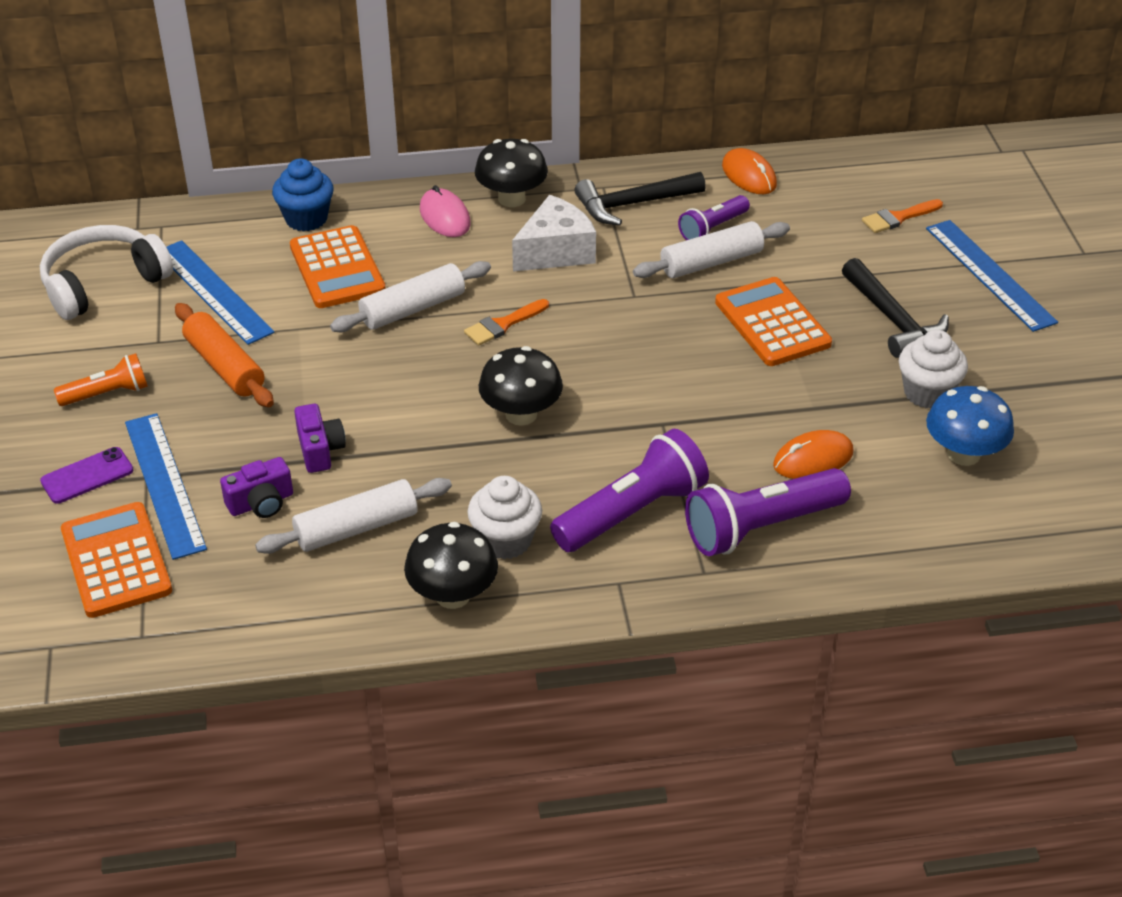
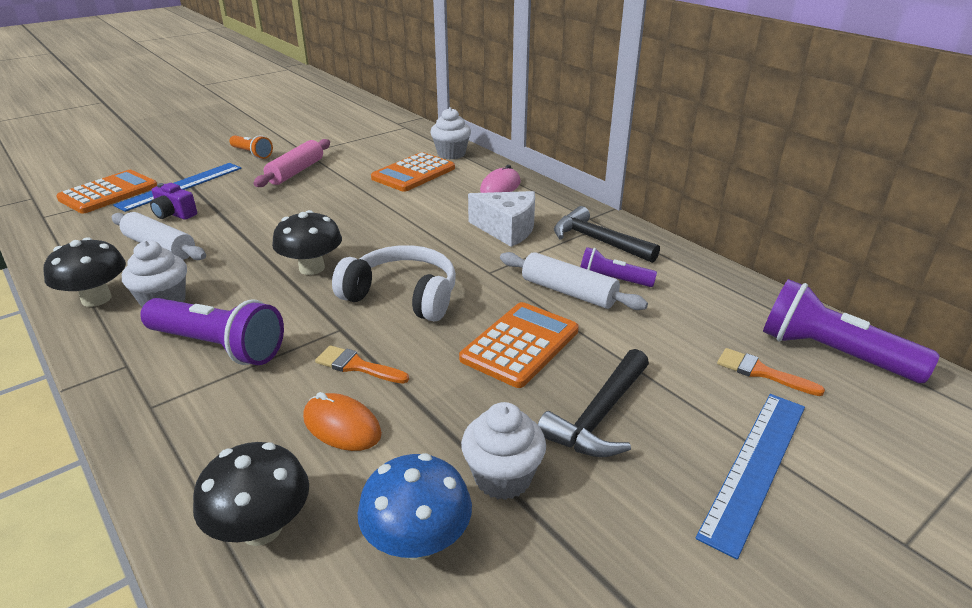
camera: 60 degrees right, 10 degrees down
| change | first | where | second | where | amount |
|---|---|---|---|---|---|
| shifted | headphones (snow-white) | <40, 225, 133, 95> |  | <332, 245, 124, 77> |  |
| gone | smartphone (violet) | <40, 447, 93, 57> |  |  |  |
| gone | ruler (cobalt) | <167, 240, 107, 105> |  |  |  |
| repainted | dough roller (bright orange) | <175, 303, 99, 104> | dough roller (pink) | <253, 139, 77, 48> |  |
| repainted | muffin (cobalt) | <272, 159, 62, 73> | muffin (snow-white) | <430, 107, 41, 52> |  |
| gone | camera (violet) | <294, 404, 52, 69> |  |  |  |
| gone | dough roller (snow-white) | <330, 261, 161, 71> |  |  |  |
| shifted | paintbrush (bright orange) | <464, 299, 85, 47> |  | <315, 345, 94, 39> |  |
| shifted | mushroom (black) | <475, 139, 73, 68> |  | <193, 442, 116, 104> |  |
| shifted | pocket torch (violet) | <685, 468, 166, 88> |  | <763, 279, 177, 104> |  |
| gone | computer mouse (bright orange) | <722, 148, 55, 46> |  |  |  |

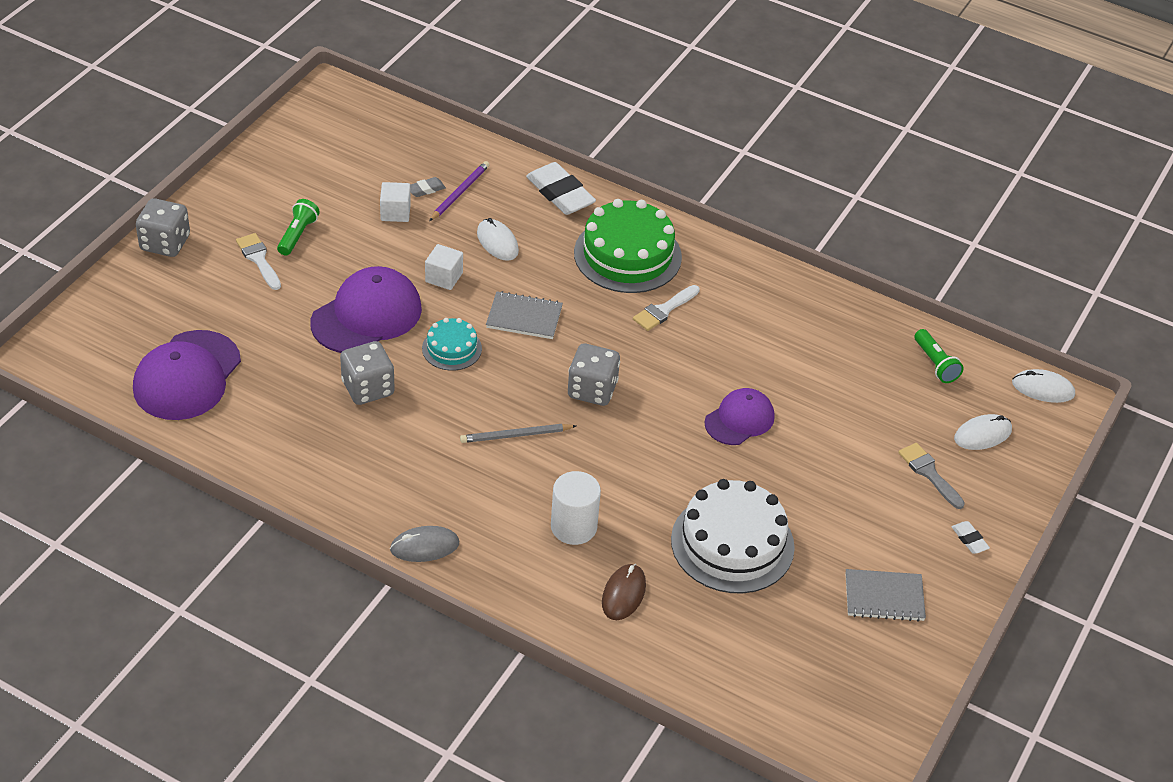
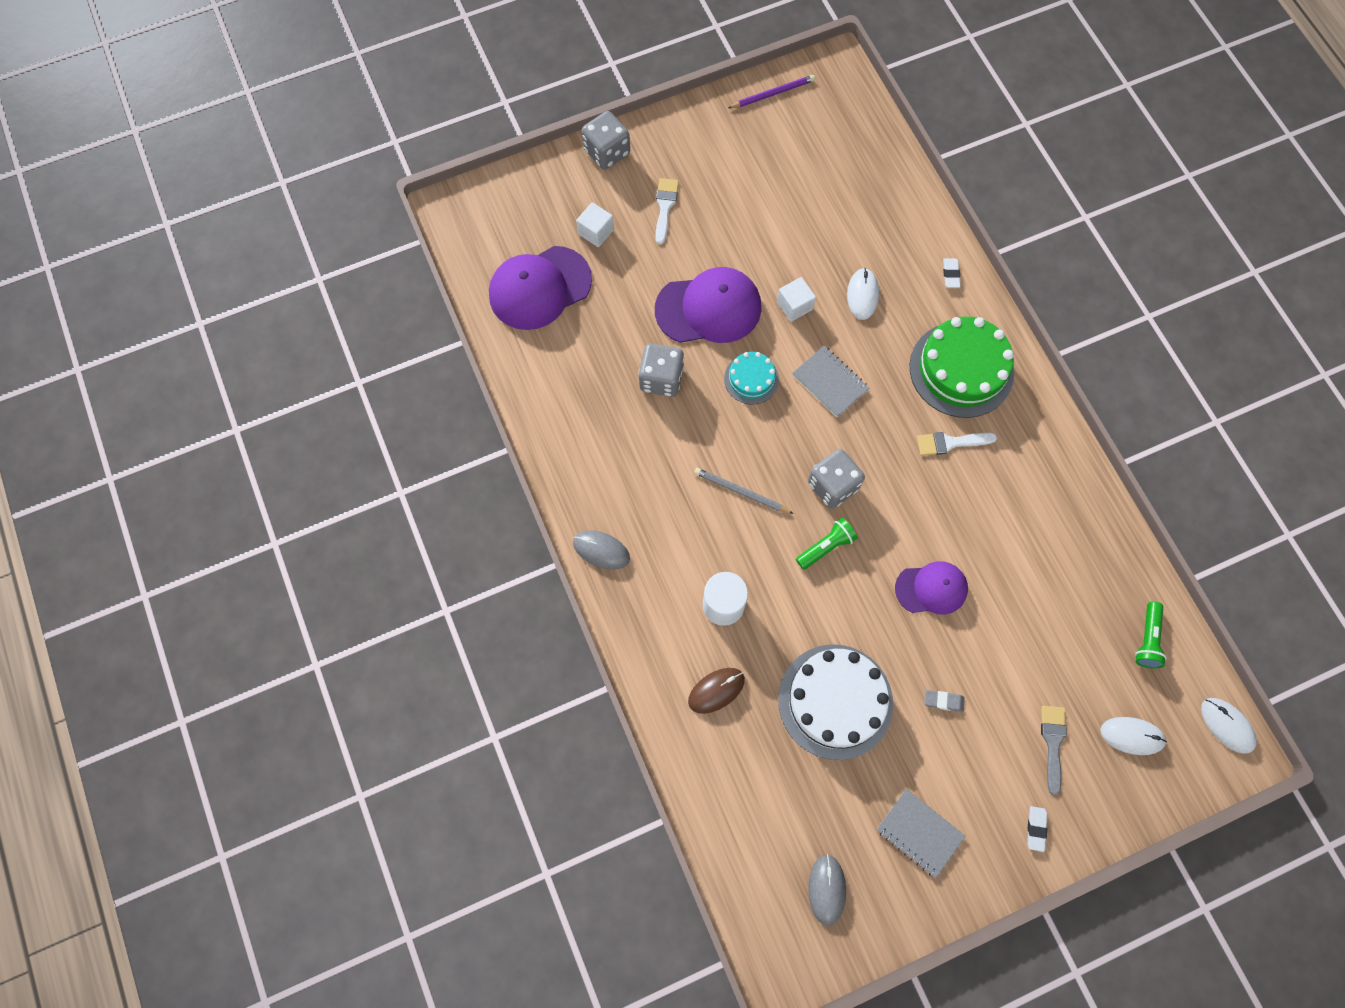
camera: 40 degrees right, 25 degrees up
| change | first | where | second | where | amount |
|---|---|---|---|---|---|
| shifted | pocket torch (leaf-green) | <277, 199, 43, 57> |  | <796, 518, 62, 52> |  |
| shifted | solid cube (snow-white) | <380, 182, 31, 40> |  | <576, 202, 38, 45> |  |
| shifted | eraser (grey) | <410, 177, 36, 20> |  | <924, 690, 41, 22> |  |
| shifted | lead pencil (violet) | <429, 161, 60, 60> |  | <728, 75, 87, 33> |  |
| scaled | eraser (snow-white) | <526, 162, 70, 53> |  | <943, 258, 17, 30> | x0.46 |
| new |  |  | computer mouse (grey) | <808, 854, 38, 72> |  |

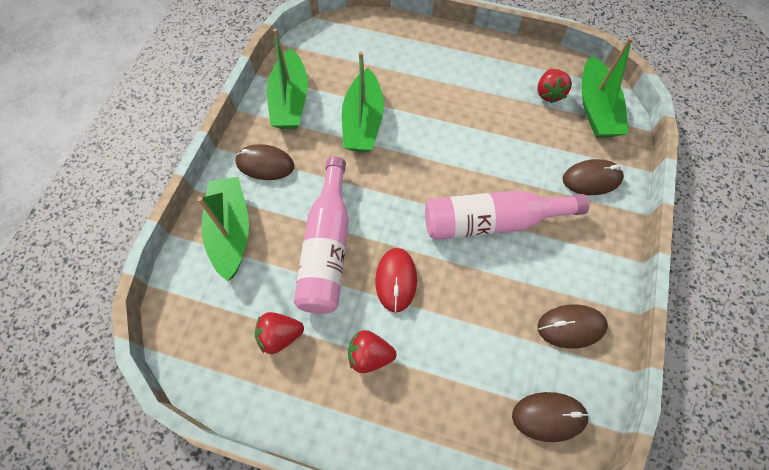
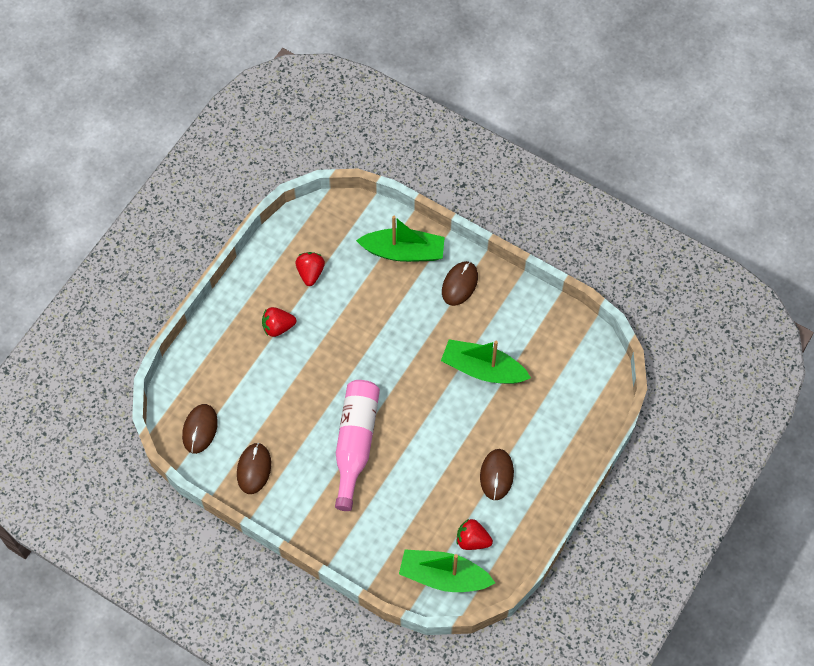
camera: 105 degrees right, 0 degrees up
| change | first | where | second | where | amount |
|---|---|---|---|---|---|
| gone | sailboat (leaf-green) | <267, 28, 41, 101> |  |  |  |
| gone | drink bottle (pink) | <294, 156, 55, 158> |  |  |  |
| rotated | toy strawberry (crimson) | <348, 330, 49, 43> |  | <262, 307, 34, 30> | 120 degrees counterclockwise |
| gone | computer mouse (crimson) | <375, 248, 42, 65> |  |  |  |
| shifted | computer mouse (russet) | <563, 159, 61, 36> |  | <480, 449, 34, 51> |  |

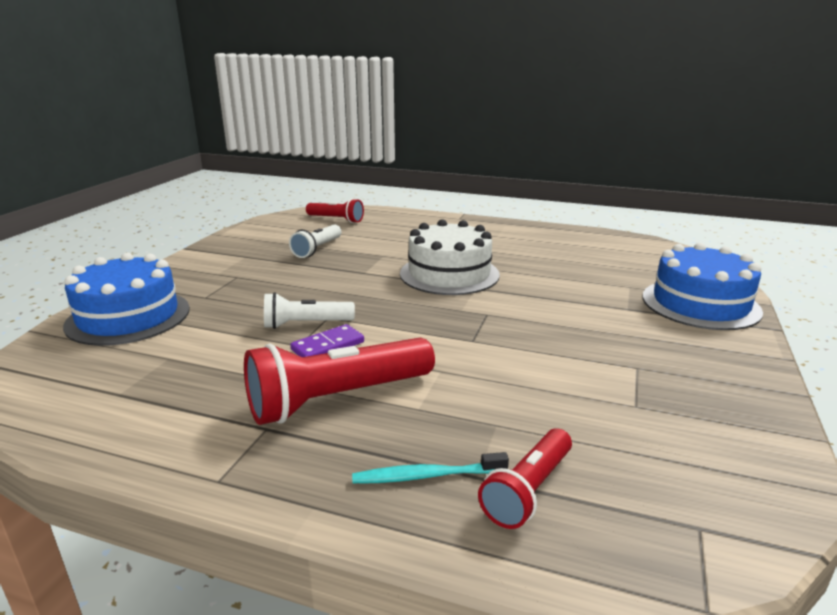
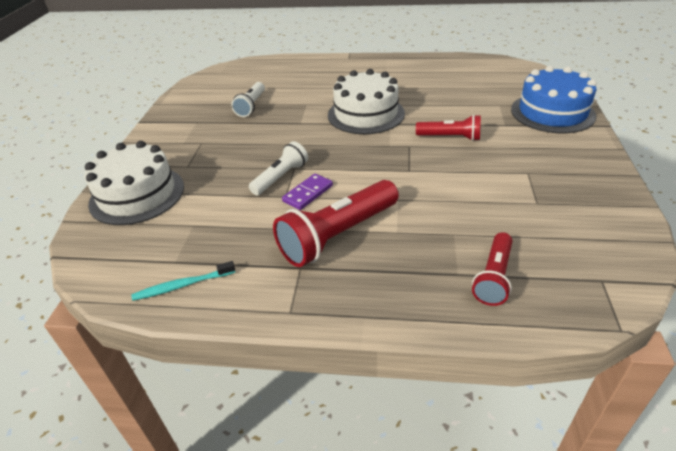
camera: 10 degrees left, 15 degrees up
| change | first | where | second | where | amount |
|---|---|---|---|---|---|
| repainted | cake (cobalt) | <63, 253, 127, 93> | cake (snow-white) | <85, 141, 99, 84> |  |
| rotated | pocket torch (snow-white) | <264, 292, 91, 37> |  | <249, 141, 59, 54> | 150 degrees clockwise |
| shifted | pocket torch (crimson) | <306, 198, 58, 25> |  | <416, 115, 65, 26> |  |
| shifted | tooth brush (teal) | <352, 452, 157, 32> |  | <131, 261, 104, 40> |  |

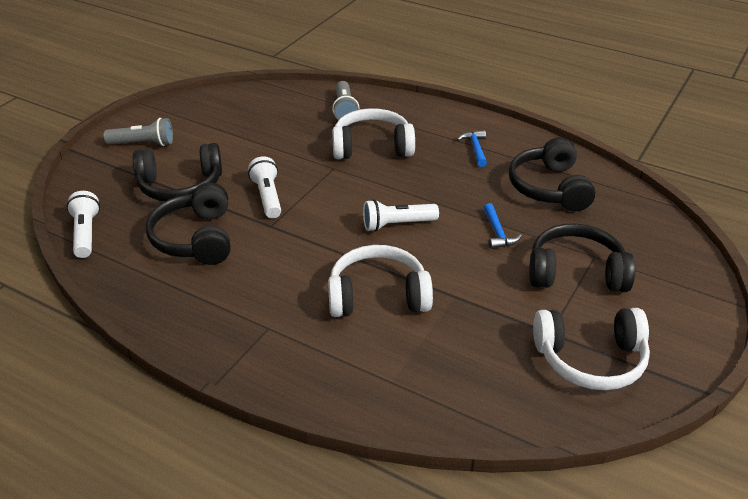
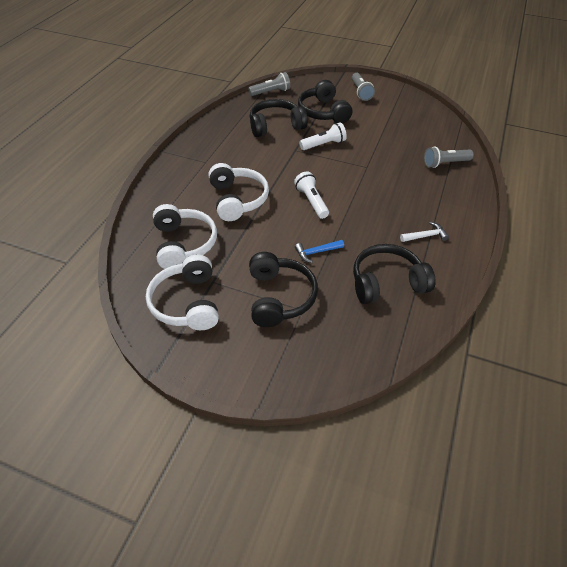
camera: 80 degrees right, 10 degrees up
| change | first | where | second | where | amount |
|---|---|---|---|---|---|
| repainted | pocket torch (snow-white) | <66, 191, 34, 67> | pocket torch (grey) | <248, 72, 42, 24> |  |
| shifted | headphones (snow-white) | <332, 108, 83, 51> |  | <153, 204, 64, 65> |  |
| repainted | hammer (cobalt) | <457, 130, 30, 37> | hammer (snow-white) | <400, 222, 49, 20> |  |

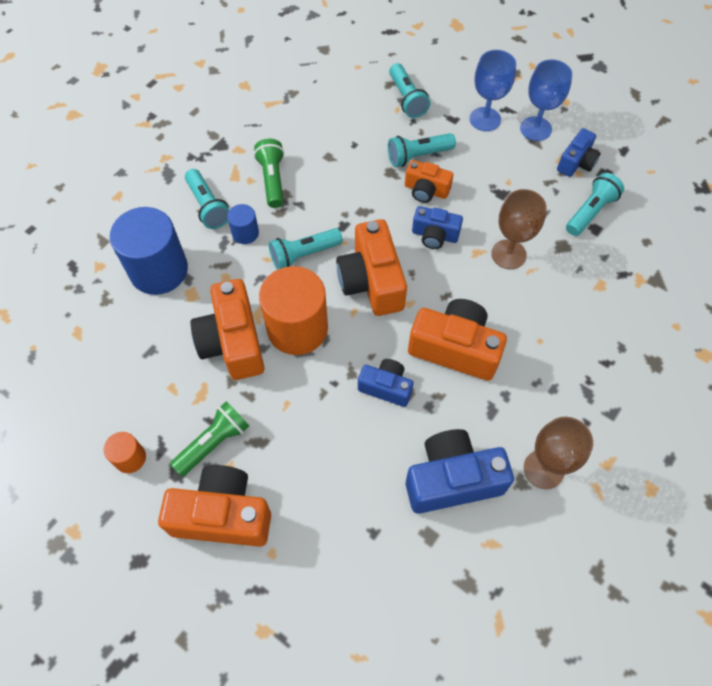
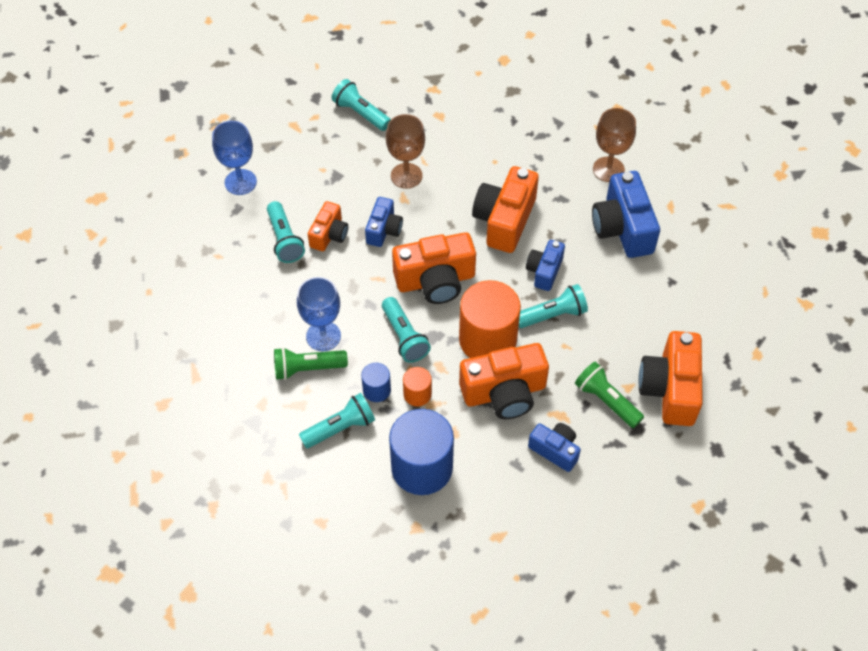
camera: 90 degrees left, 5 degrees down
| change | first | where | second | where | amount |
|---|---|---|---|---|---|
| shifted | cylinder (bright orange) | <103, 432, 43, 41> |  | <403, 367, 29, 39> |  |
| shifted | pocket torch (teal) | <389, 63, 42, 55> |  | <519, 284, 69, 44> |  |
| shifted | chalice (cobalt) | <520, 59, 52, 82> |  | <297, 277, 44, 75> |  |
| shifted | camera (cobalt) | <557, 128, 44, 49> |  | <528, 423, 53, 49> |  |

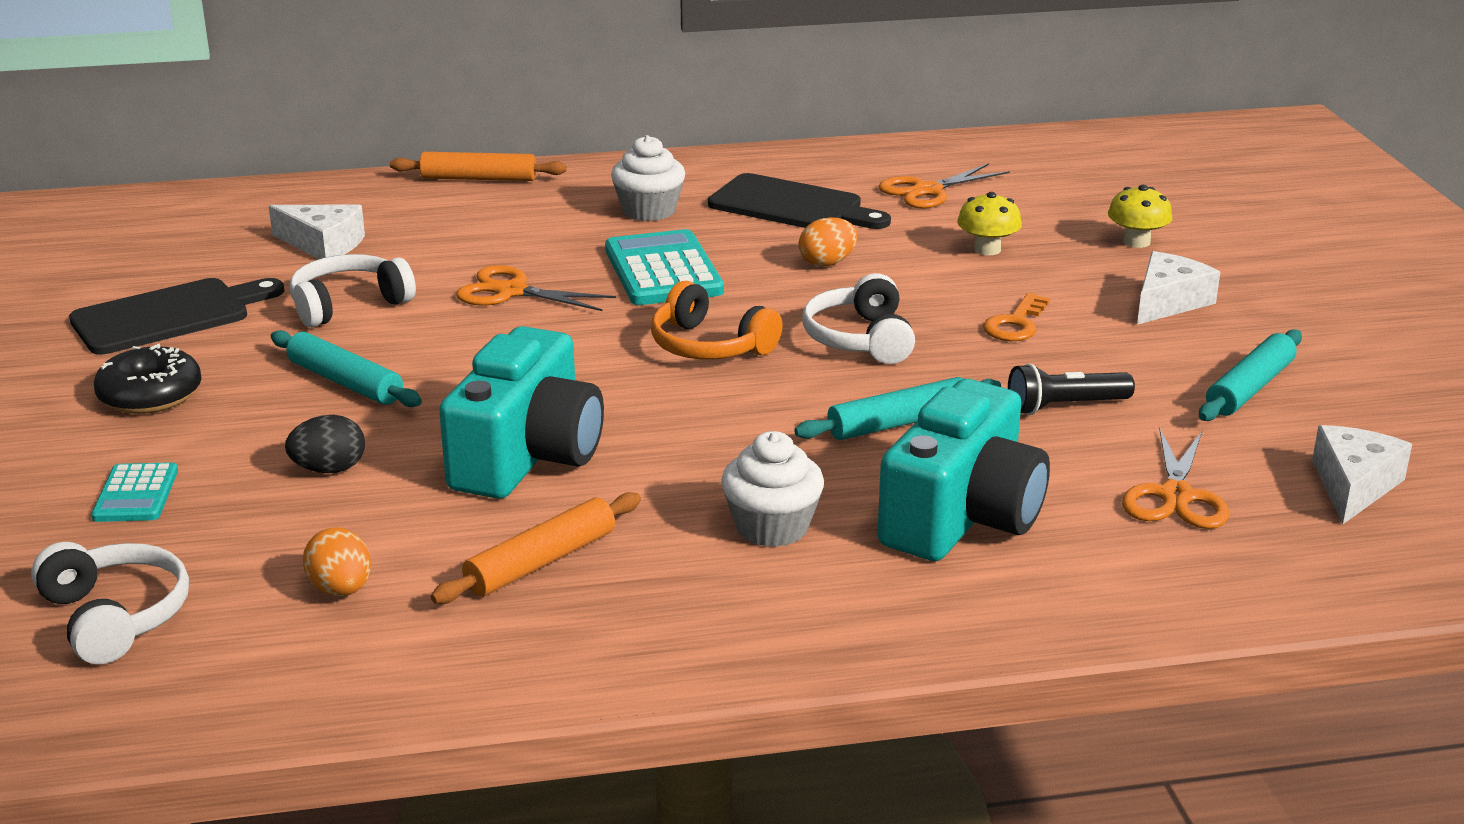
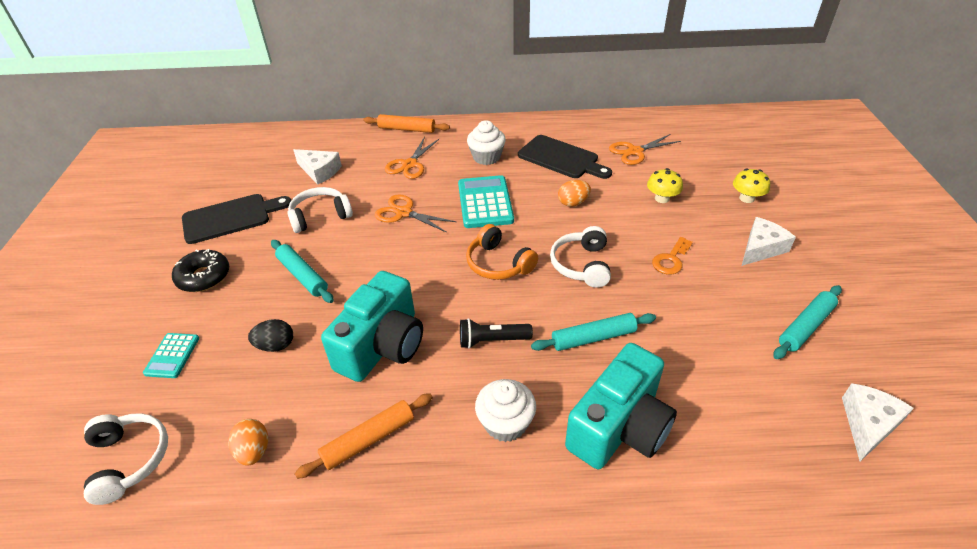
camera: 10 degrees right, 15 degrees up
| change | first | where | second | where | amount |
|---|---|---|---|---|---|
| shifted | pocket torch (black) | <1008, 363, 127, 52> |  | <460, 318, 73, 30> |  |
| shifted | pair of scissors (bright orange) | <1122, 429, 107, 100> |  | <385, 137, 54, 42> |  |

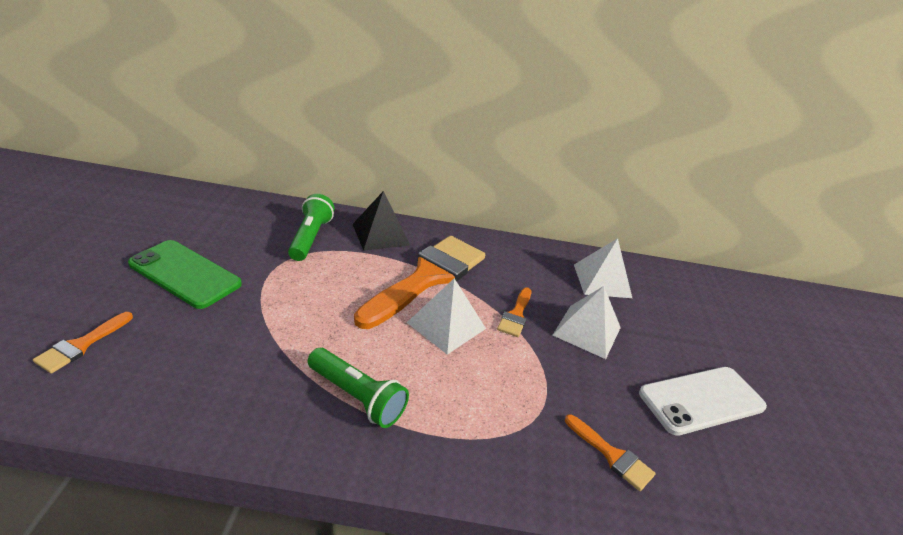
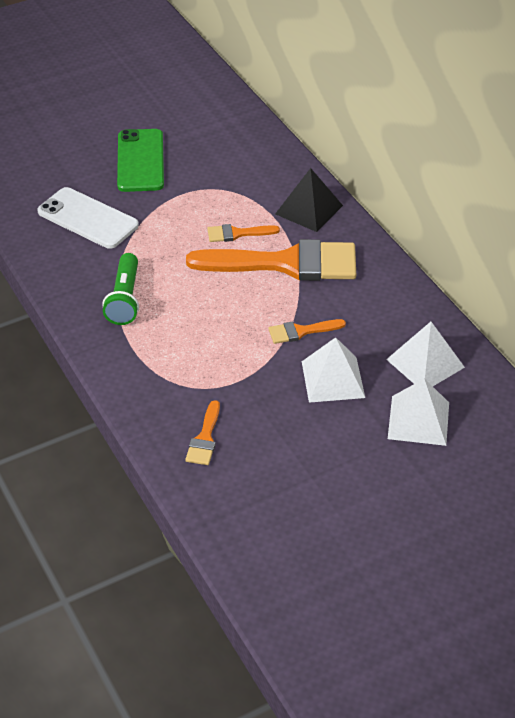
camera: 60 degrees right, 10 degrees up
| change | first | where | second | where | amount |
|---|---|---|---|---|---|
| shifted | paintbrush (bright orange) | <33, 312, 100, 61> |  | <207, 224, 73, 18> |  |
| gone | pocket torch (leaf-green) | <288, 194, 47, 67> |  |  |  |
| shifted | pyramid shape (snow-white) | <407, 278, 79, 77> |  | <388, 379, 61, 67> |  |
| shifted | smartphone (snow-white) | <639, 367, 128, 69> |  | <37, 187, 102, 62> |  |

